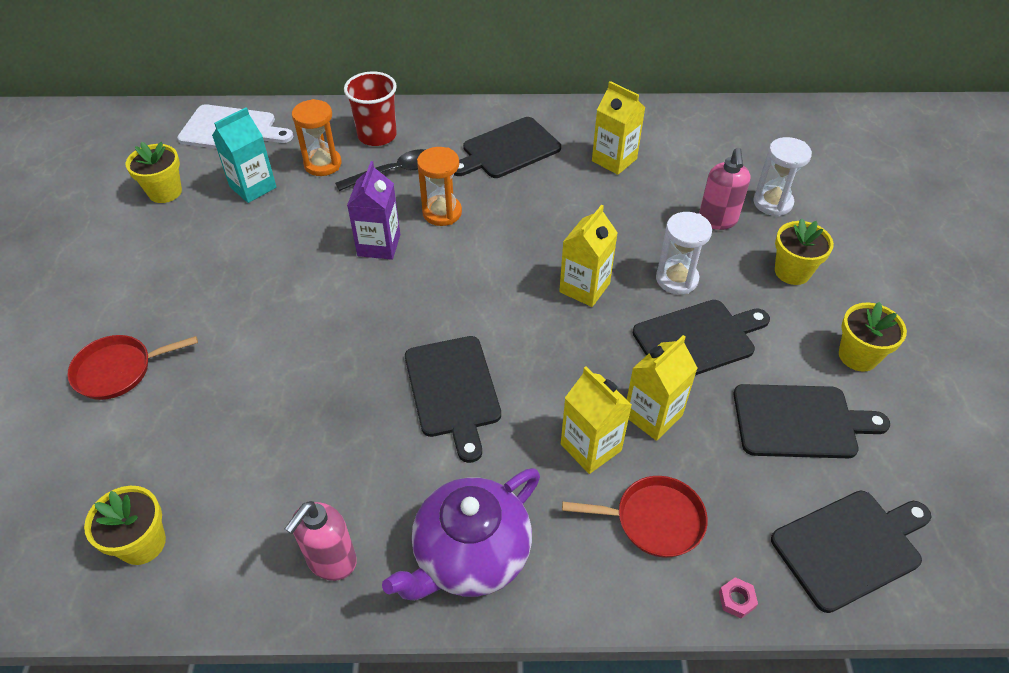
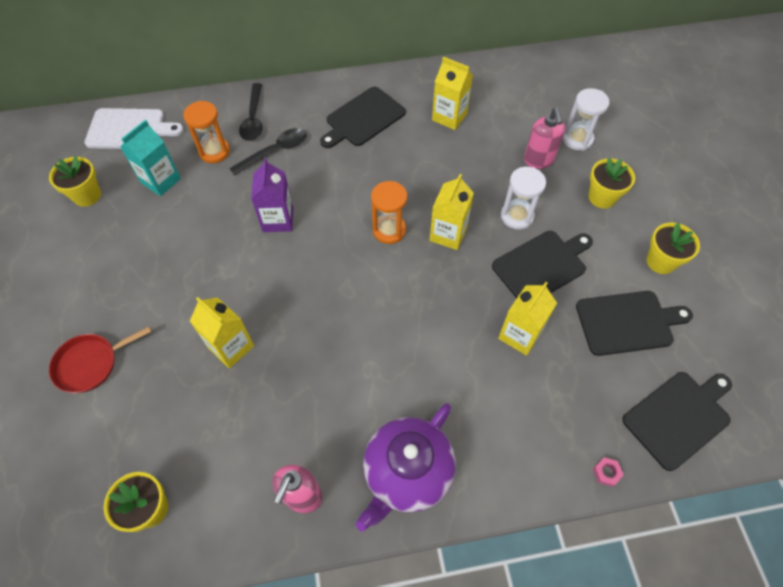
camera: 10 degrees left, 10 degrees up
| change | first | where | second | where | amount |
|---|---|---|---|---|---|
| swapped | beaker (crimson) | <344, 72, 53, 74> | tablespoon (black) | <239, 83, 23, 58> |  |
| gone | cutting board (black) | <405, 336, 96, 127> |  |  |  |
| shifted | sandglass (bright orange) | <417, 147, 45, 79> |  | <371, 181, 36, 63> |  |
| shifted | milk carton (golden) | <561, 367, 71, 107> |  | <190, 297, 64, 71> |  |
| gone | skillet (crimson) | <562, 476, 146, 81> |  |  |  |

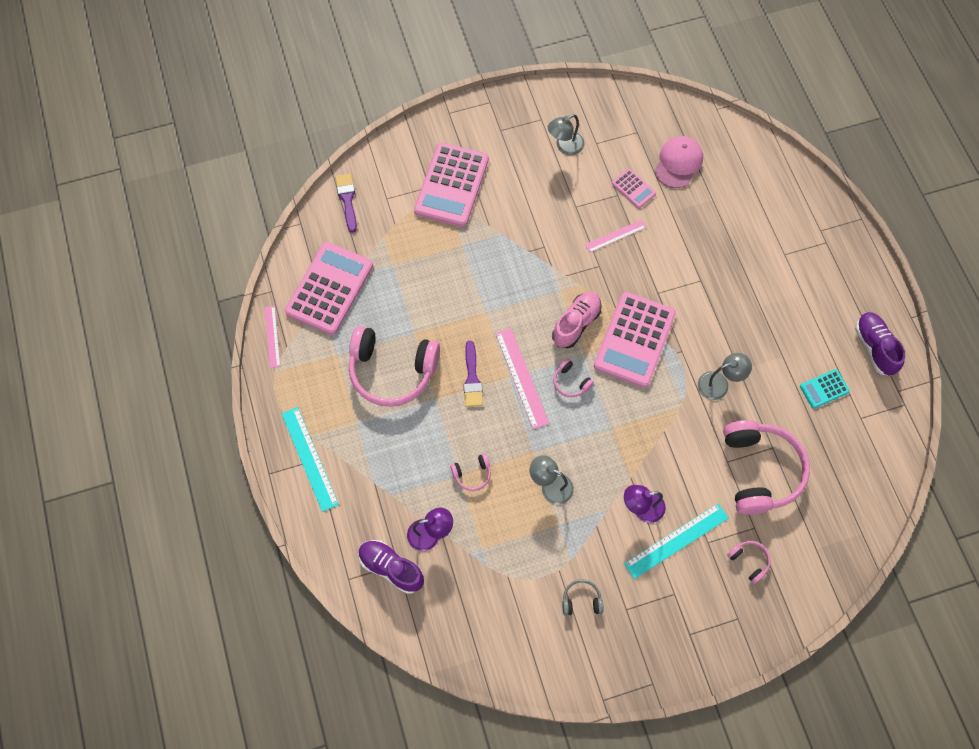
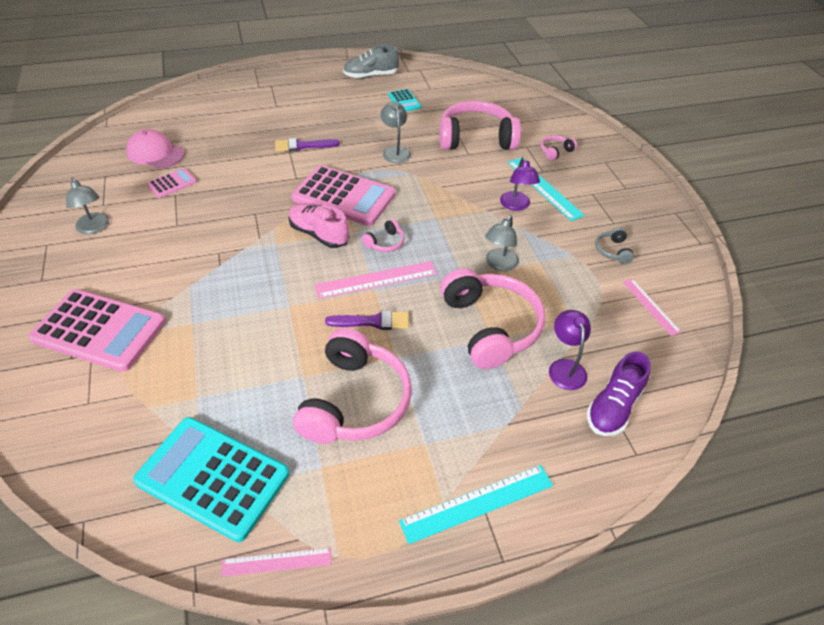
camera: 90 degrees left, 20 degrees down
| change | first | where | second | where | amount |
|---|---|---|---|---|---|
| repainted | pocket calculator (pink) | <285, 242, 88, 93> | pocket calculator (teal) | <133, 417, 156, 125> |  |
| shifted | paintbrush (violet) | <335, 174, 22, 59> |  | <275, 138, 65, 14> |  |
| scaled | headphones (pink) | <450, 453, 41, 38> |  | <440, 268, 105, 101> | x2.35 |
| shifted | ruler (pink) | <585, 219, 61, 34> |  | <623, 279, 58, 57> |  |
| repainted | lace-up shoe (violet) | <855, 312, 50, 64> | lace-up shoe (grey) | <343, 45, 56, 34> |  |

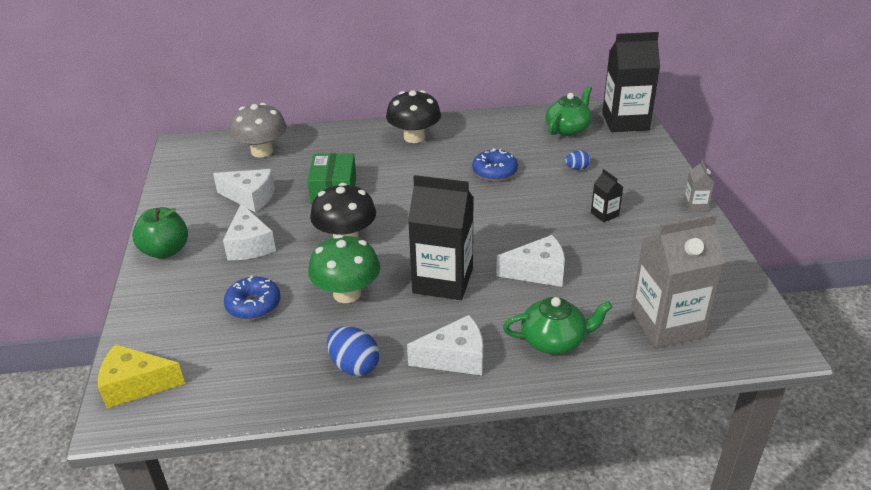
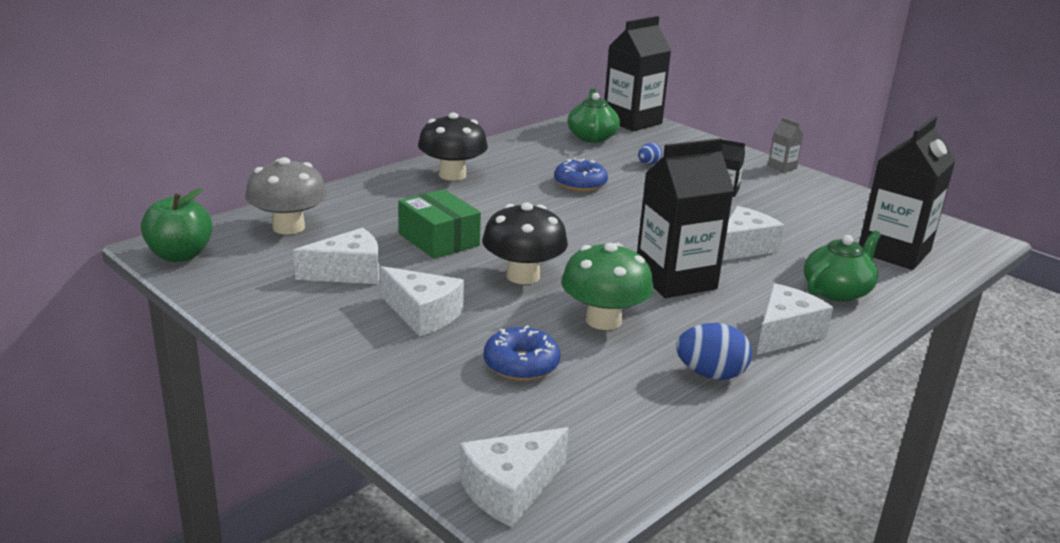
camera: 40 degrees left, 10 degrees down
| change | first | where | second | where | amount |
|---|---|---|---|---|---|
| repainted | piece of cheese (golden) | <98, 344, 87, 64> | piece of cheese (snow-white) | <459, 427, 110, 100> |  |
| shifted | toy apple (leaf-green) | <132, 207, 56, 52> |  | <141, 188, 72, 74> |  |
| repainted | milk carton (grey) | <631, 213, 93, 135> | milk carton (black) | <859, 116, 97, 154> |  |

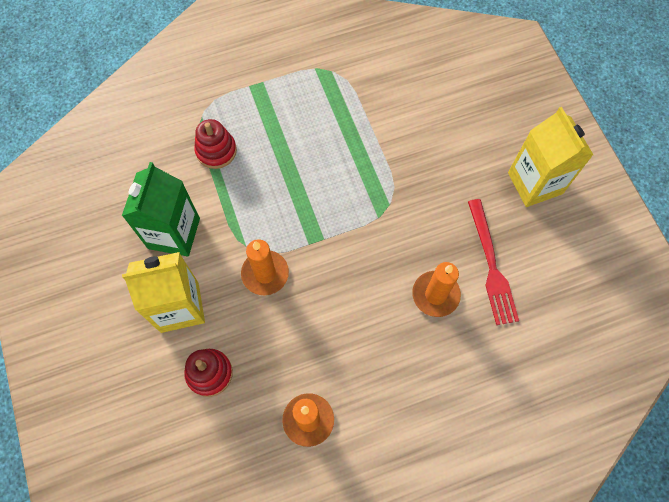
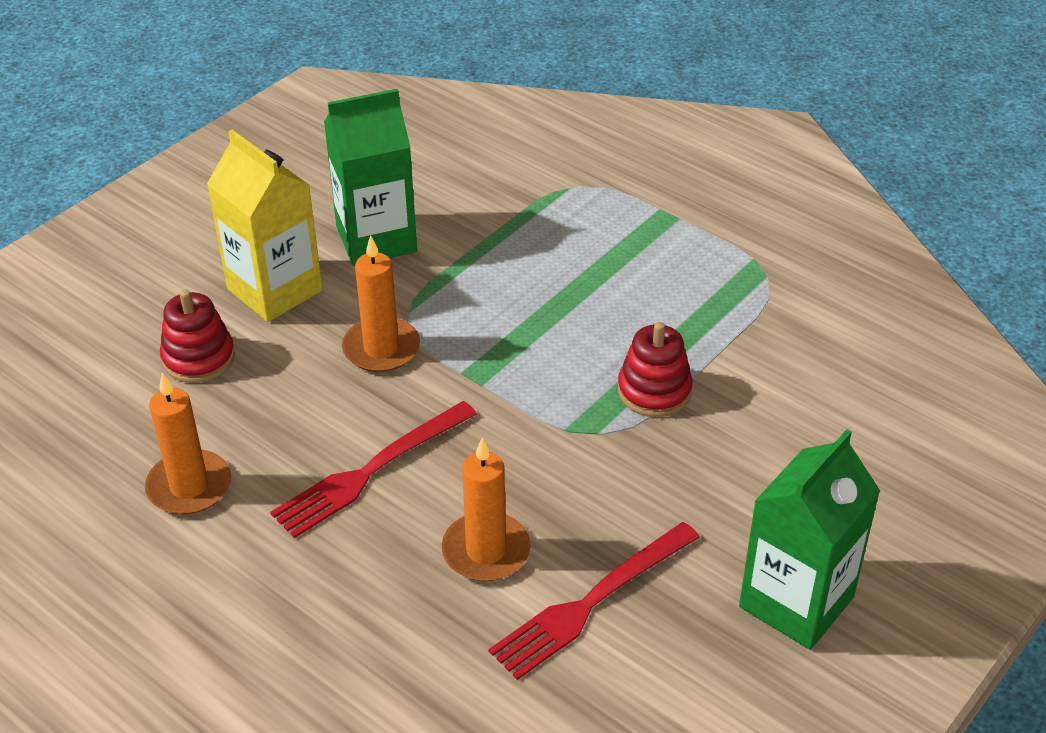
camera: 60 degrees right, 25 degrees down
| change | first | where | second | where | amount |
|---|---|---|---|---|---|
| shifted | stacking rings (crimson) | <194, 119, 43, 50> |  | <618, 322, 75, 95> |  |
| repainted | milk carton (golden) | <508, 107, 85, 100> | milk carton (leaf-green) | <739, 429, 141, 221> |  |
| new |  |  | table fork (crimson) | <270, 401, 207, 137> |  |

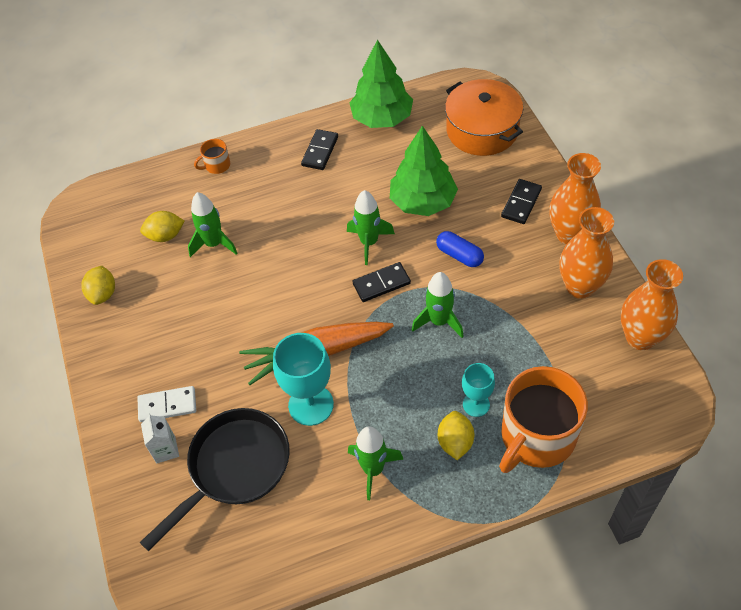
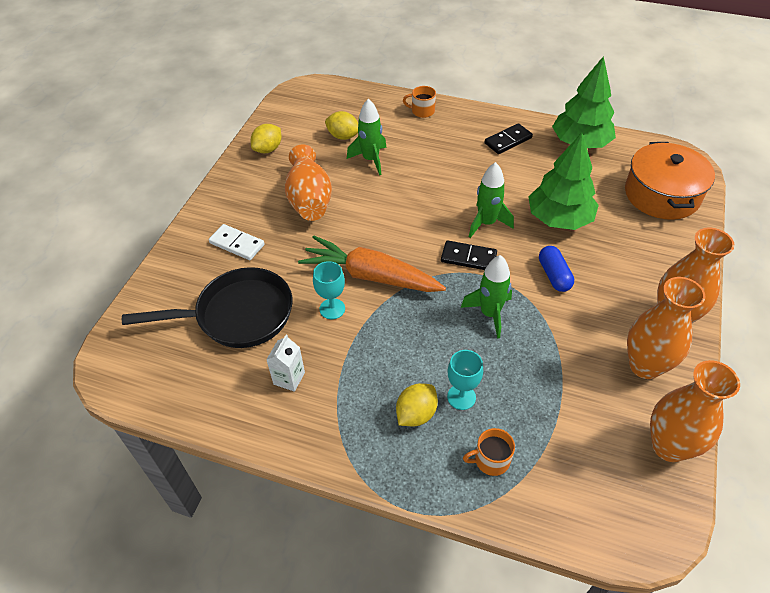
camera: 35 degrees right, 5 degrees down
| change | first | where | second | where | amount |
|---|---|---|---|---|---|
| shifted | milk carton (snow-white) | <141, 413, 38, 50> |  | <266, 334, 39, 58> |  |
| scaled | chalice (teal) | <273, 333, 61, 93> |  | <313, 261, 32, 58> | x0.59 |
| gone | spaceship (leaf-green) | <348, 426, 55, 74> |  |  |  |
| scaled | coffee mug (bright orange) | <499, 366, 89, 107> |  | <463, 428, 52, 48> | x0.43 |
| gone | domino (black) | <501, 179, 41, 45> |  |  |  |
| new |  |  | vase (bright orange) | <285, 144, 47, 77> |  |

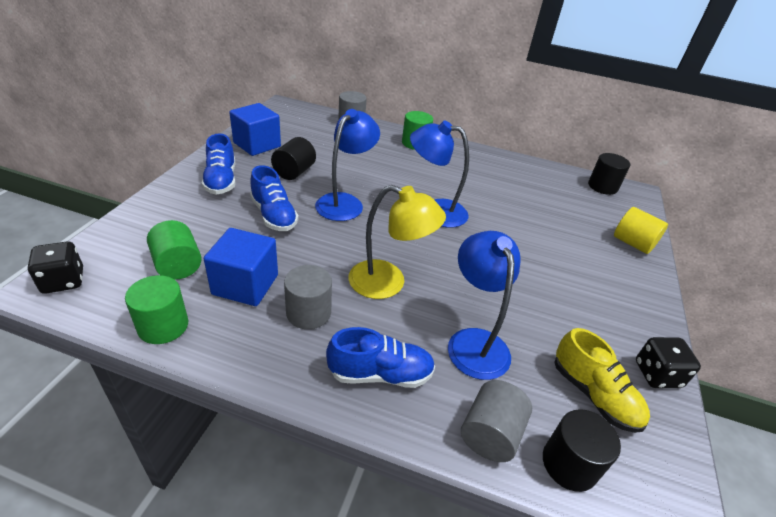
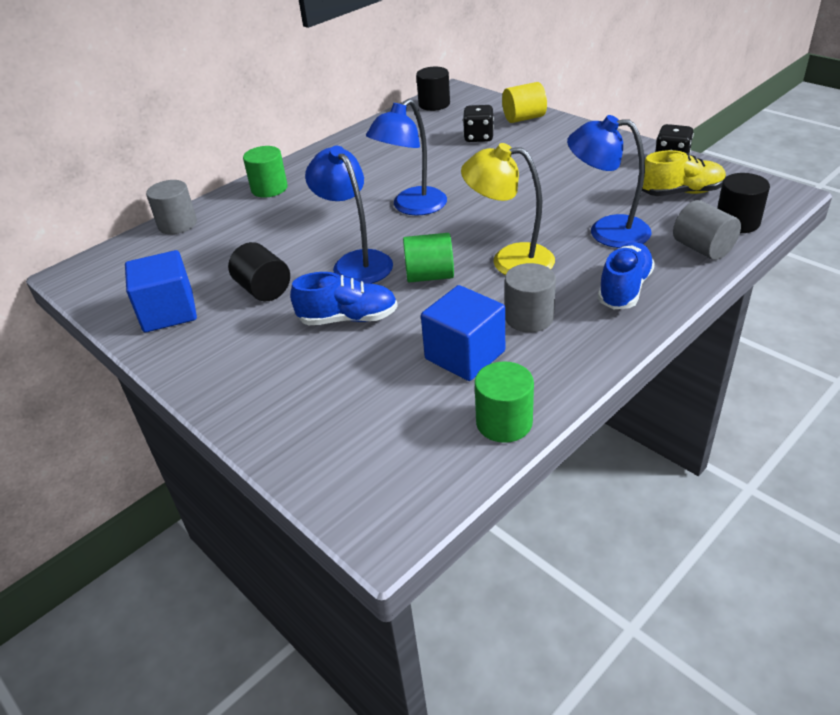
camera: 55 degrees left, 0 degrees up
| change | first | where | second | where | amount |
|---|---|---|---|---|---|
| shifted | game die (black) | <28, 241, 55, 53> |  | <463, 105, 31, 37> |  |
| shifted | cylinder (leaf-green) | <147, 220, 55, 60> |  | <403, 233, 51, 50> |  |
| gone | lace-up shoe (cobalt) | <202, 133, 34, 62> |  |  |  |
| rotated | lamp (golden) | <349, 185, 97, 114> |  | <461, 143, 94, 132> | 120 degrees counterclockwise |

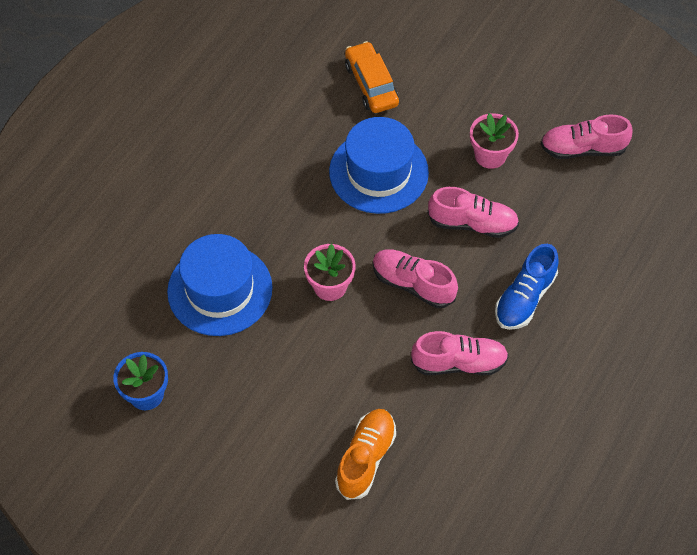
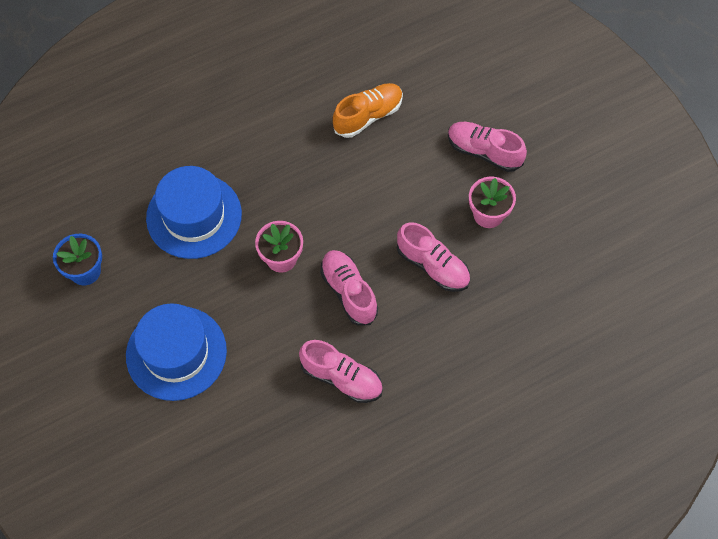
camera: 30 degrees right, 5 degrees up
| change | first | where | second | where | amount |
|---|---|---|---|---|---|
| shifted | top hat (cobalt) | <329, 117, 100, 97> |  | <126, 303, 101, 98> |  |
| shifted | lace-up shoe (bright orange) | <335, 409, 61, 91> |  | <333, 83, 70, 55> |  |
| gone | toy car (bright orange) | <345, 41, 54, 72> |  |  |  |
| gone | lace-up shoe (cobalt) | <495, 244, 64, 86> |  |  |  |
| shifted | lace-up shoe (pink) | <540, 114, 93, 45> |  | <448, 122, 79, 50> |  |

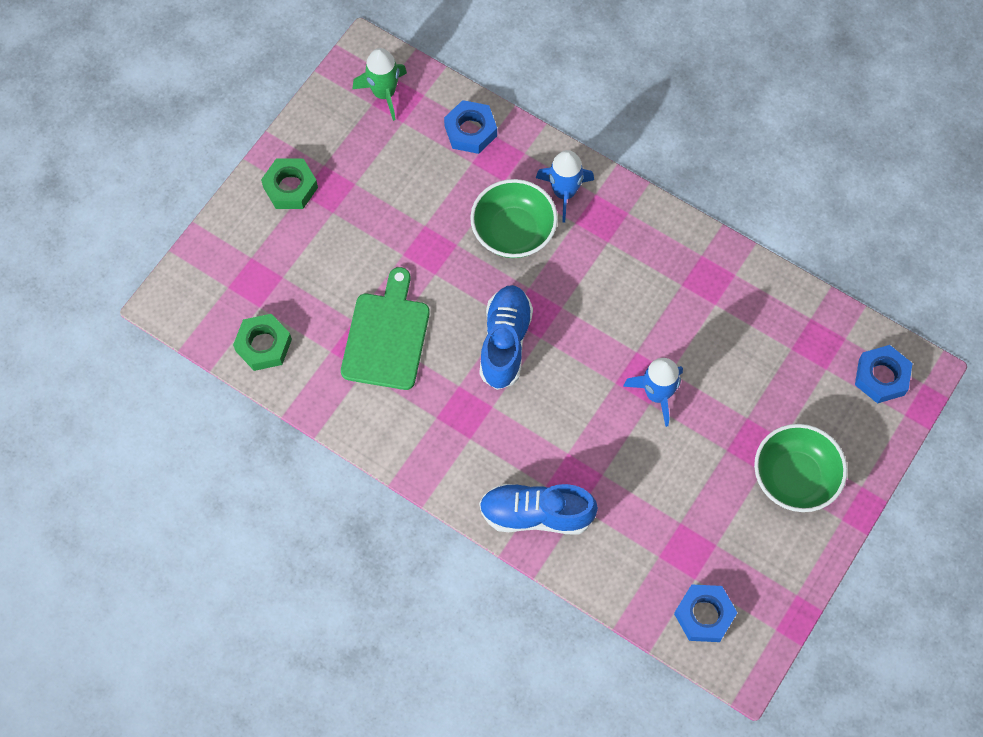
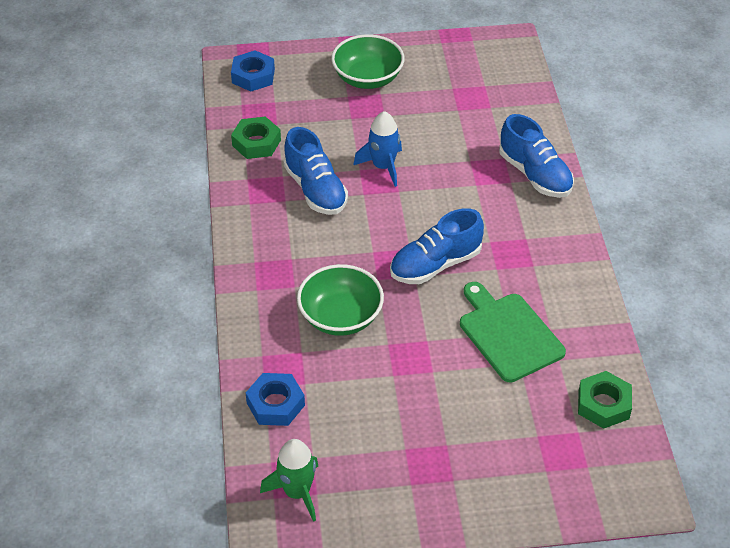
camera: 130 degrees left, 20 degrees down
| change | first | where | second | where | amount |
|---|---|---|---|---|---|
| shifted | hexagon nut (leaf-green) | <261, 159, 57, 50> |  | <231, 116, 50, 43> |  |
| rotated | cutting board (leaf-green) | <341, 267, 89, 123> |  | <460, 282, 106, 100> | 90 degrees clockwise |
| gone | spaceship (cobalt) | <536, 150, 58, 73> |  |  |  |
| gone | hexagon nut (cobalt) | <674, 584, 63, 58> |  |  |  |
| new |  |  | lace-up shoe (cobalt) | <283, 127, 65, 88> |  |

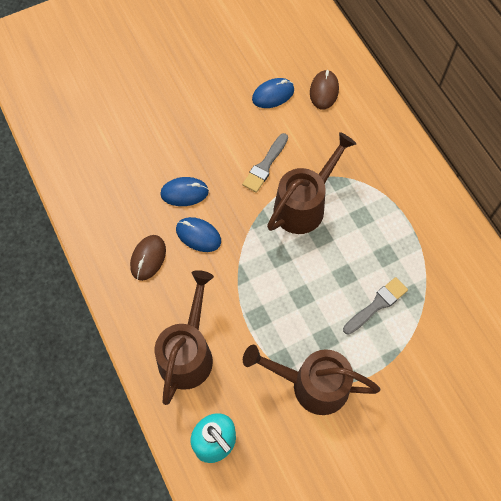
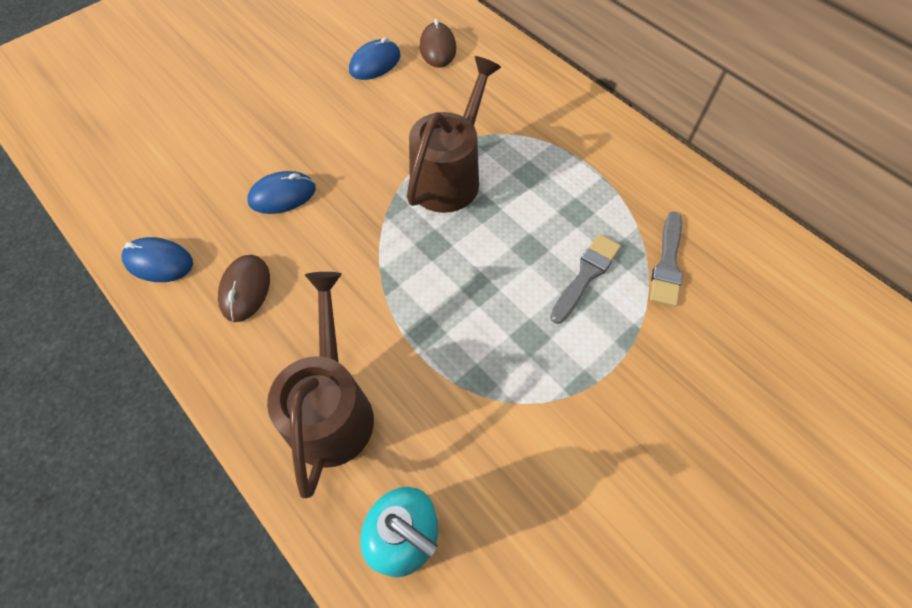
camera: 15 degrees left, 5 degrees down
| change | first | where | second | where | amount |
|---|---|---|---|---|---|
| shifted | computer mouse (cobalt) | <176, 217, 45, 35> |  | <121, 237, 72, 45> |  |
| shifted | paintbrush (grey) | <242, 133, 46, 60> |  | <650, 212, 33, 95> |  |
| gone | watering can (russet) | <243, 345, 137, 70> |  |  |  |

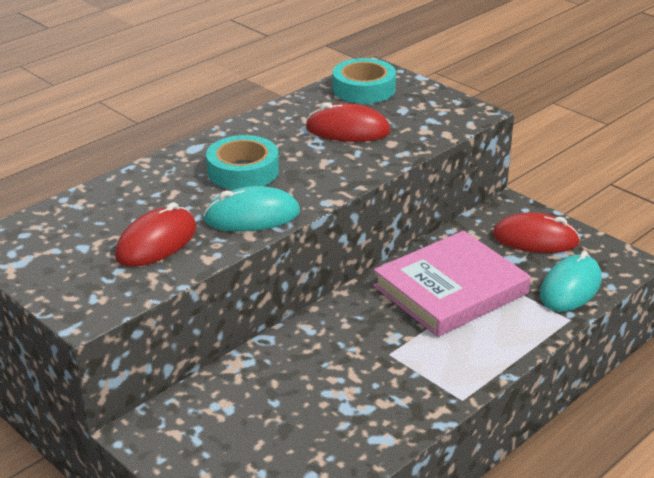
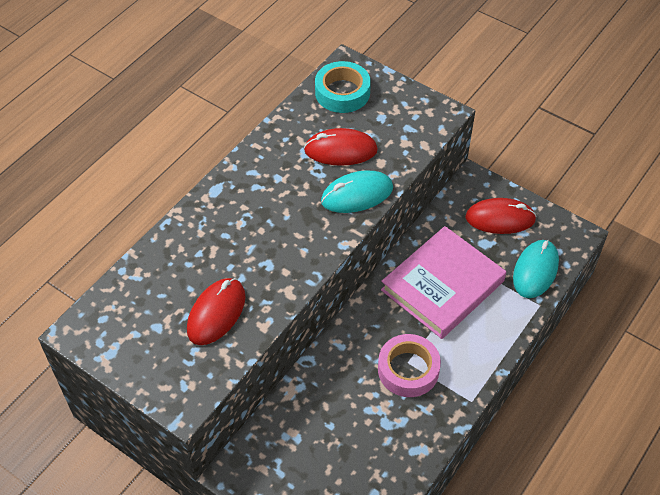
camera: 10 degrees left, 20 degrees up
| change | first | where | second | where | amount |
|---|---|---|---|---|---|
| shifted | computer mouse (teal) | <203, 186, 97, 46> |  | <321, 170, 72, 43> |  |
| gone | tape (teal) | <206, 135, 73, 55> |  |  |  |
| new |  |  | tape (pink) | <378, 334, 63, 63> |  |

